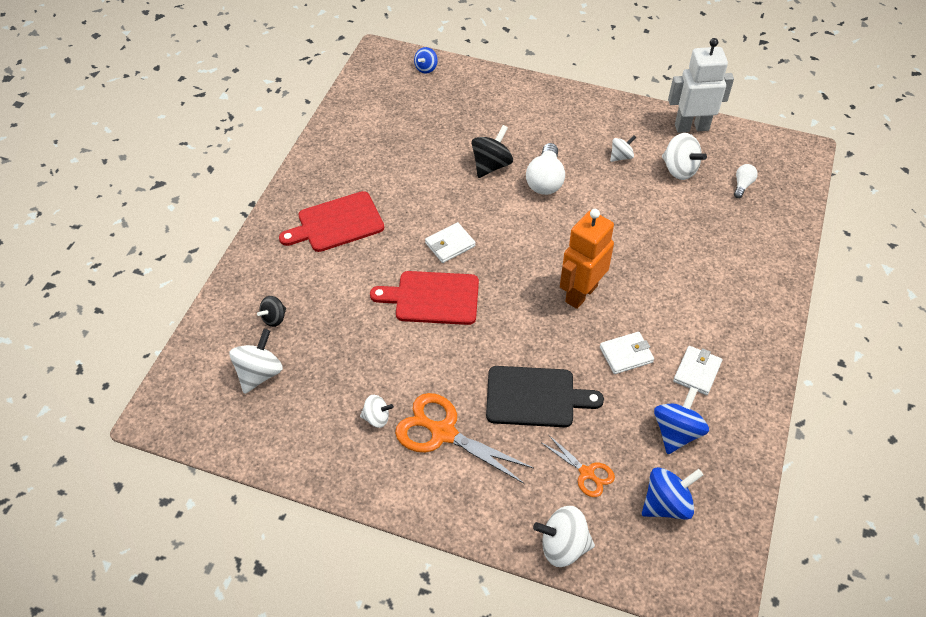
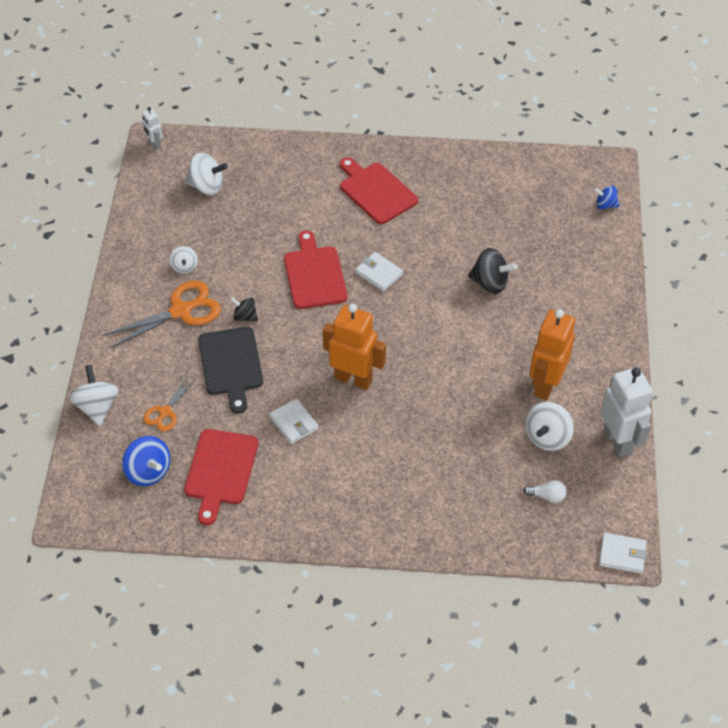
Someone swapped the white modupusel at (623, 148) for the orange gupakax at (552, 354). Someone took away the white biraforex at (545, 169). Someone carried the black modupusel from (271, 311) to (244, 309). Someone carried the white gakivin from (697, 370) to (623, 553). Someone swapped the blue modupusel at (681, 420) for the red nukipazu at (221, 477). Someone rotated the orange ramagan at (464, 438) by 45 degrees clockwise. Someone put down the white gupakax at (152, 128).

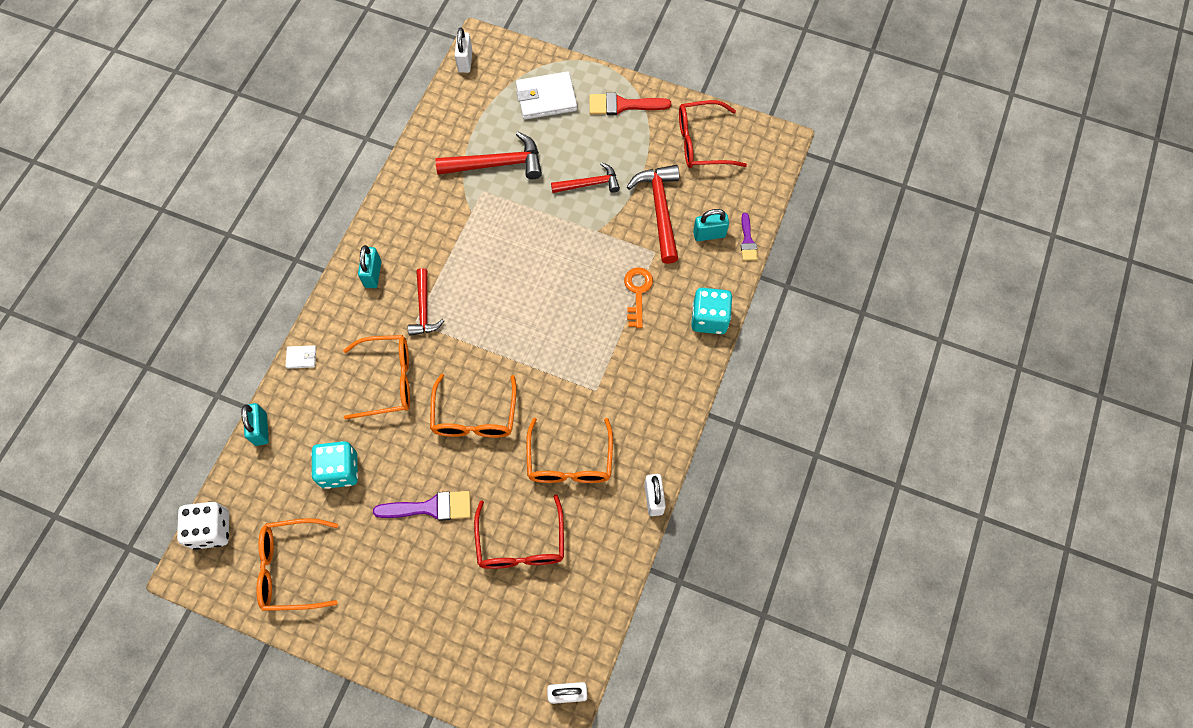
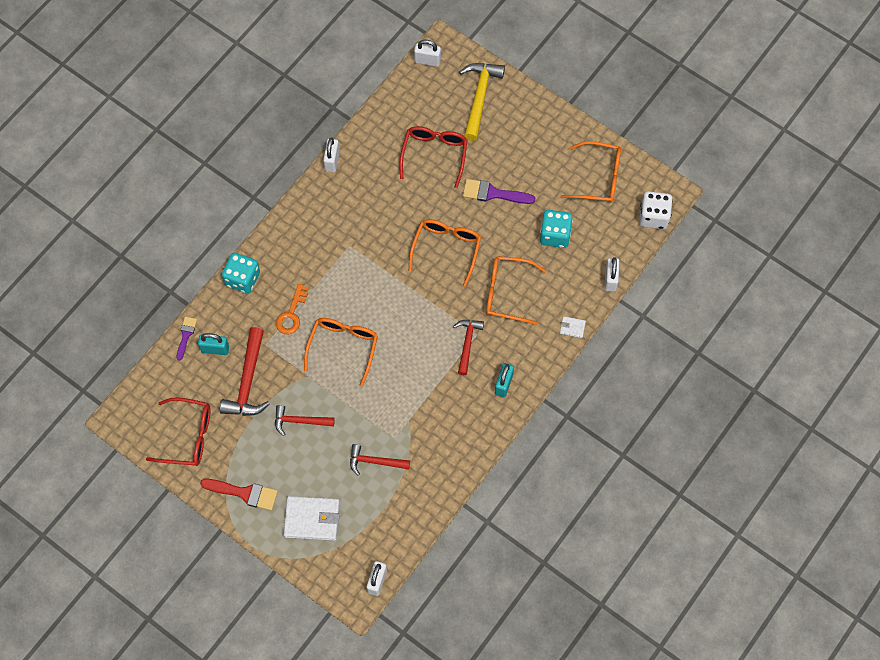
Someone scaled the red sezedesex at (488, 155) by 0.64. Someone repainted the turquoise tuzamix at (255, 424), which became the white tuzamix at (612, 274). Someone carried the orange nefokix from (569, 450) to (341, 352). Someone put down the yellow sezedesex at (482, 102).

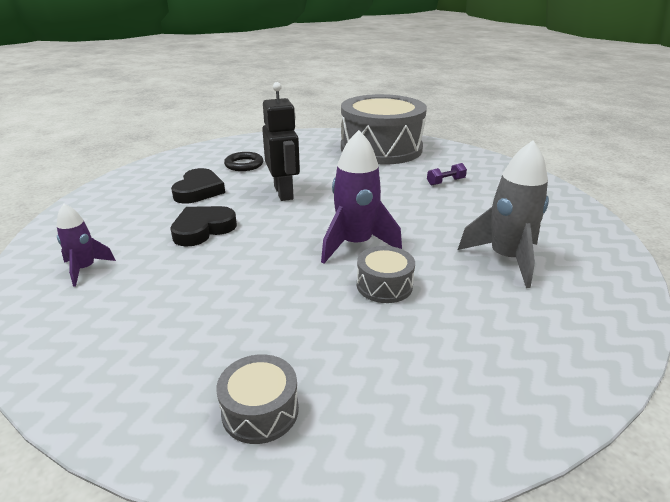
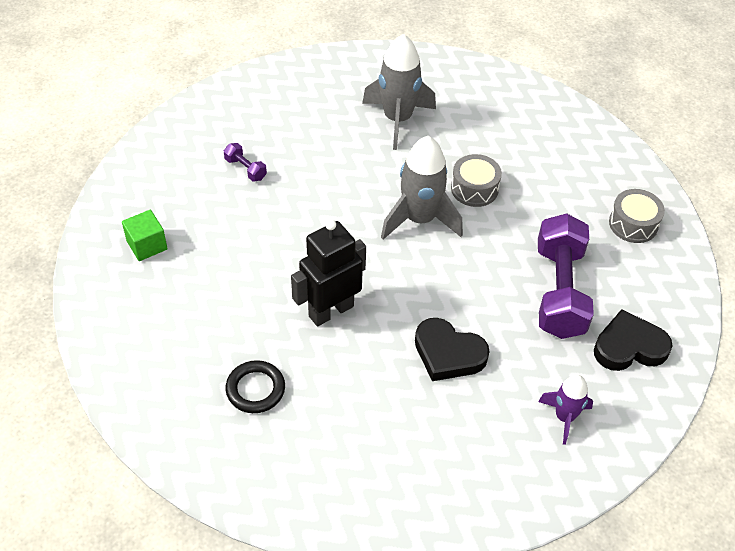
Someone swapped the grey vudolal at (384, 129) for the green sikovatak at (145, 235). Someone repainted the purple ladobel at (361, 197), which became the grey ladobel at (422, 187). Someone carried the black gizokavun from (198, 186) to (633, 340). Someone put down the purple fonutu at (566, 276).

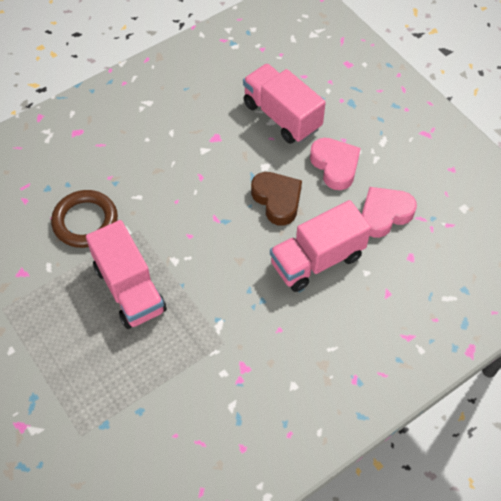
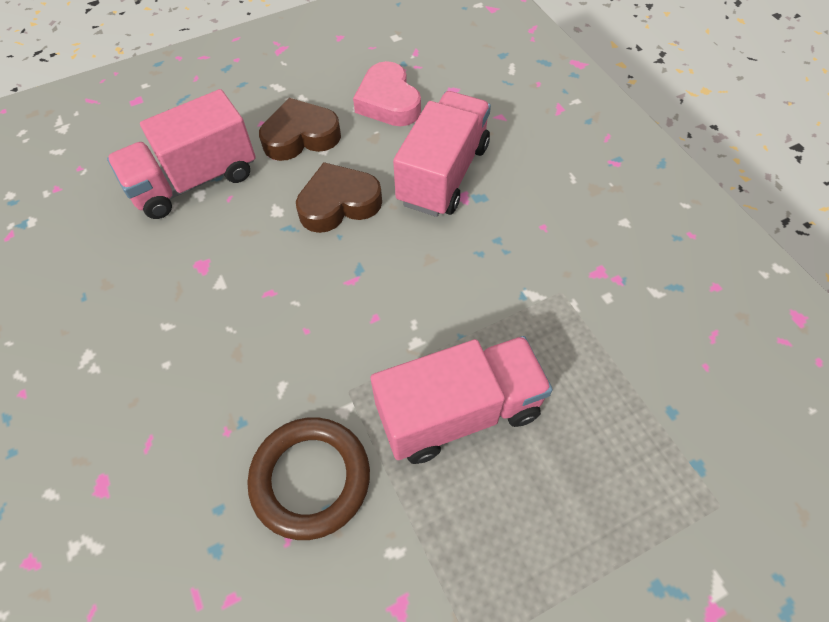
Someone repainted the pink gizokavun at (335, 164), which became the brown gizokavun at (300, 129). Someone rotated the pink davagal at (320, 246) by 135 degrees counterclockwise.

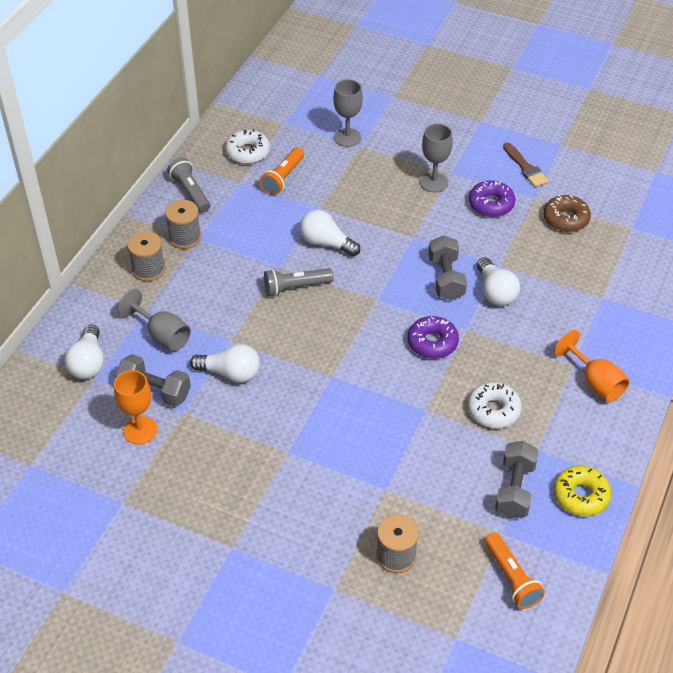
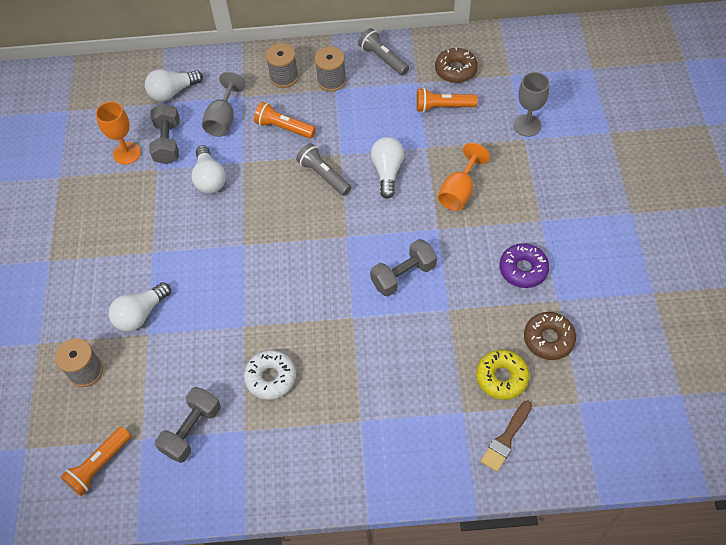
Someone took away the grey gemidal at (436, 158). Someone repainted the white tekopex at (247, 146), which became the brown tekopex at (456, 65). Someone carried the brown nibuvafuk from (526, 165) to (506, 436). Someone rotated the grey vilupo at (188, 185) by 75 degrees counterclockwise. Someone carried the white biraforex from (498, 281) to (140, 307). Someone took away the purple tekopex at (433, 337). Someone carried the orange gemidal from (592, 366) to (464, 177). Someone rotated the grey fonutu at (517, 480) by 45 degrees counterclockwise. Someone carried the yellow tekopex from (582, 491) to (502, 375). Someone put down the orange vilupo at (285, 120).

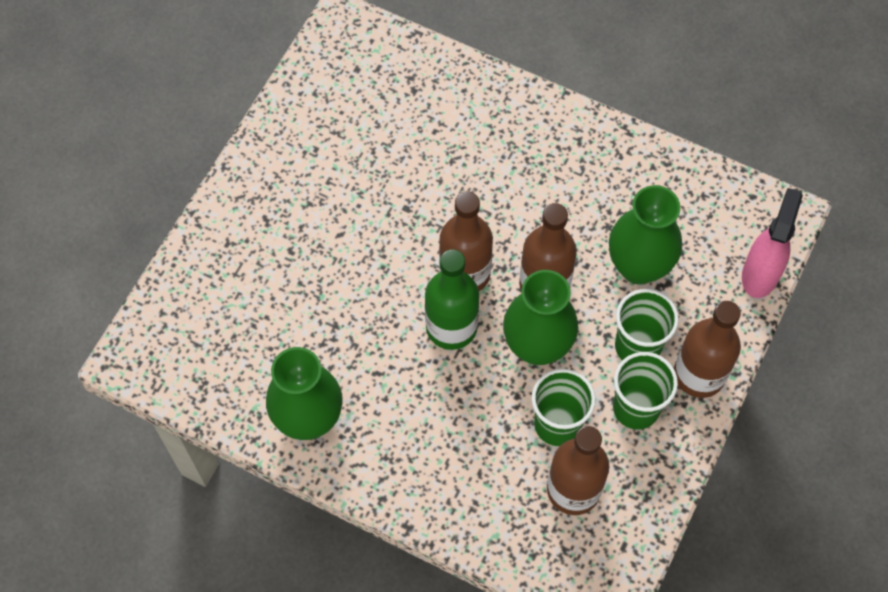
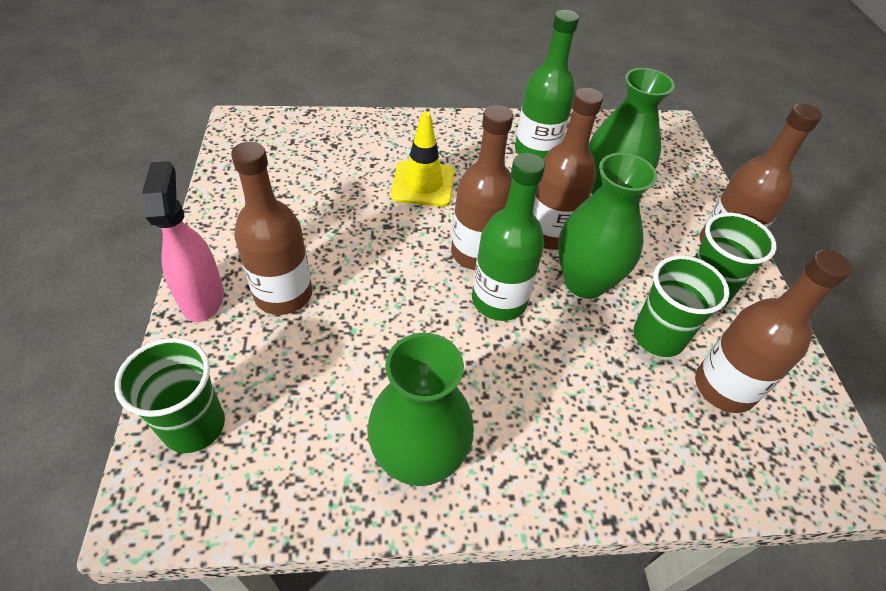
Someone carried the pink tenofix from (772, 243) to (183, 241). Someone carried the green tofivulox from (647, 324) to (170, 395). Someone put down the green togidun at (547, 84). Someone put down the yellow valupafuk at (422, 159). Someone put down the brown togidun at (271, 228).

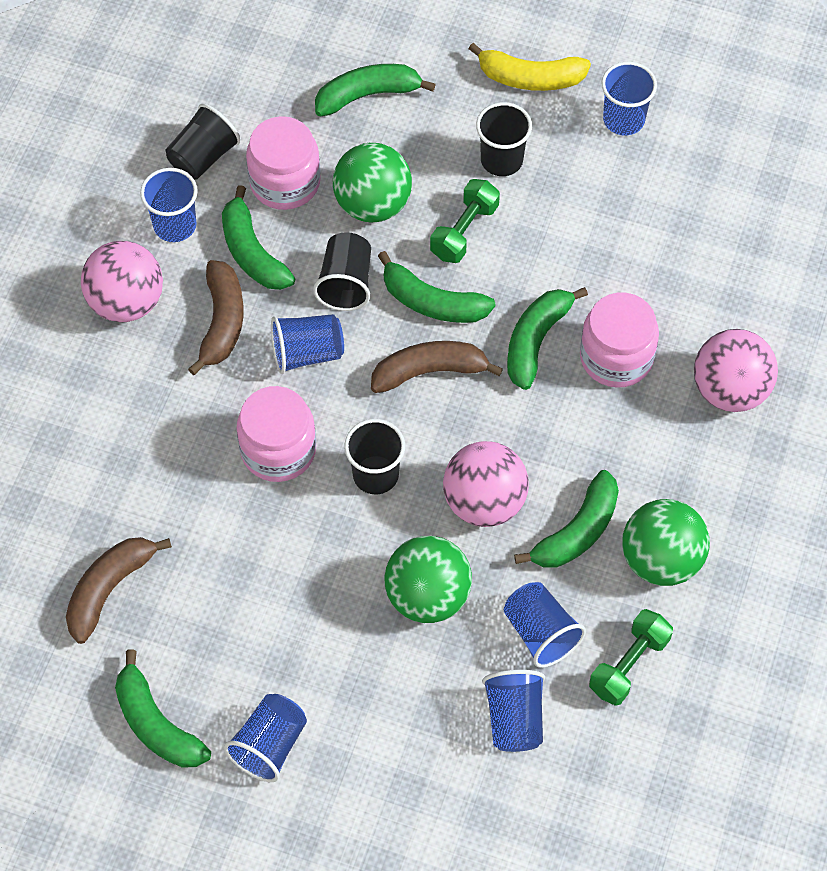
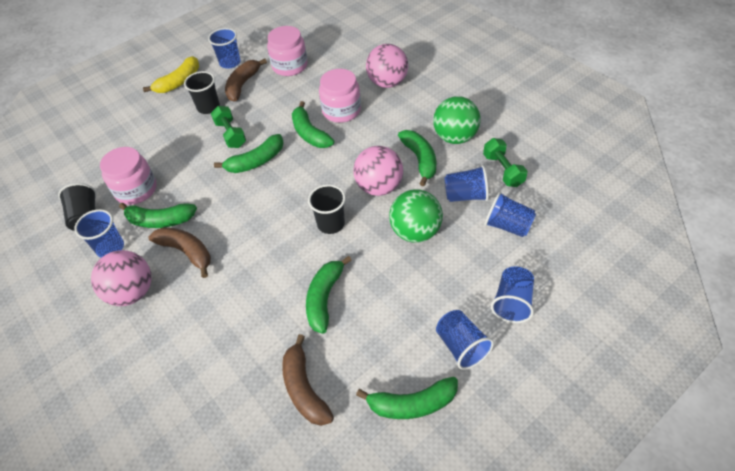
Someone carried the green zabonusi from (375, 90) to (329, 295). Someone took away the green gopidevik at (372, 182). Someone took away the black tofivulox at (342, 271). Someone carried the blue tofivulox from (307, 344) to (512, 294). Someone carried the brown zabonusi from (437, 367) to (246, 80). Someone carried the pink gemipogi from (276, 434) to (287, 51).

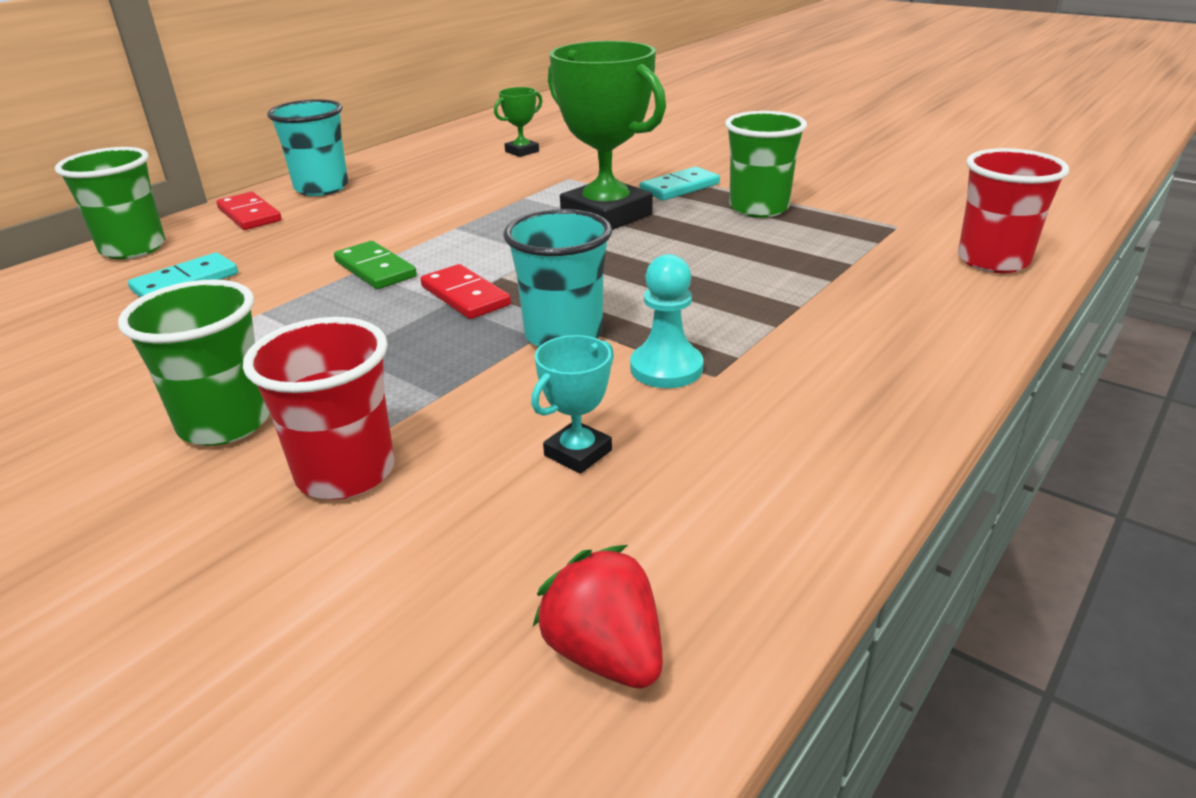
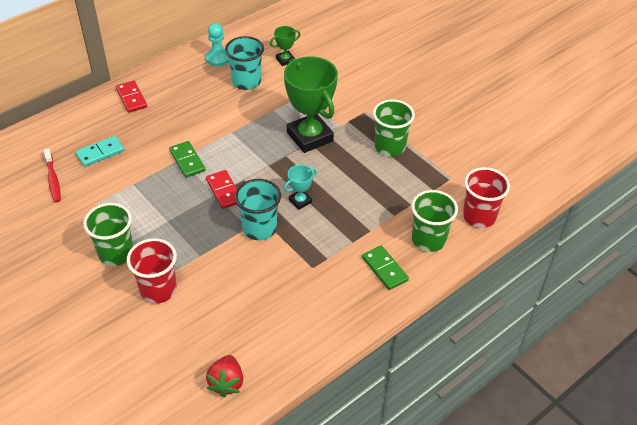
Someone carried the turquoise tofivulox from (307, 147) to (244, 63). Someone carried the green tofivulox from (110, 203) to (434, 221). Someone took away the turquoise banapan at (679, 184). Someone carried the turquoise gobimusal from (667, 321) to (217, 45). Someone carried the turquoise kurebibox from (572, 404) to (300, 187). Someone rotated the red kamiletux at (598, 617) by 150 degrees counterclockwise. Someone put down the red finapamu at (52, 176). Someone put down the green banapan at (385, 267).

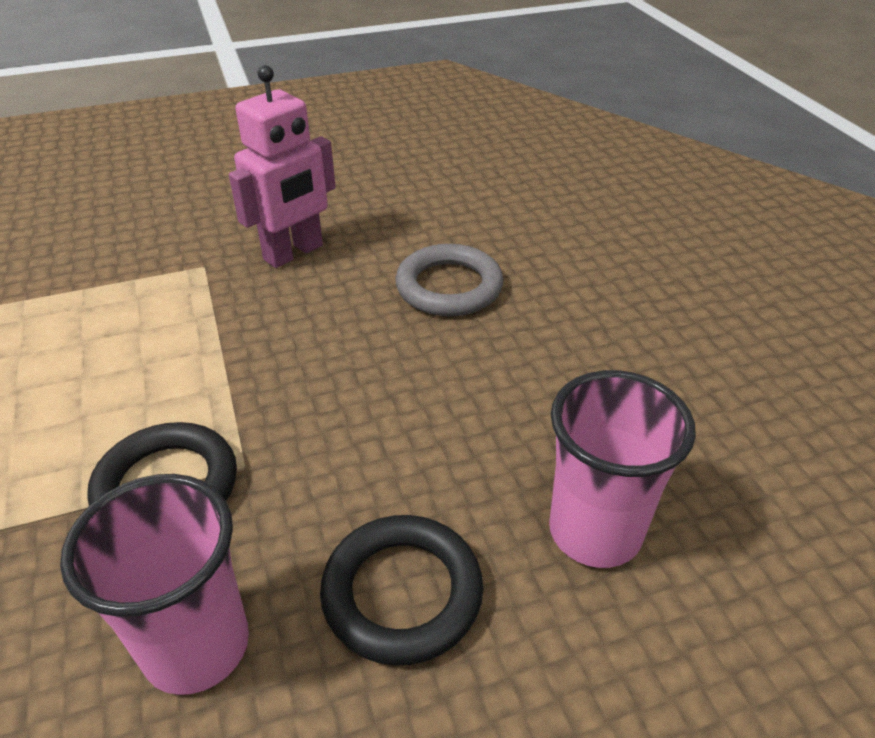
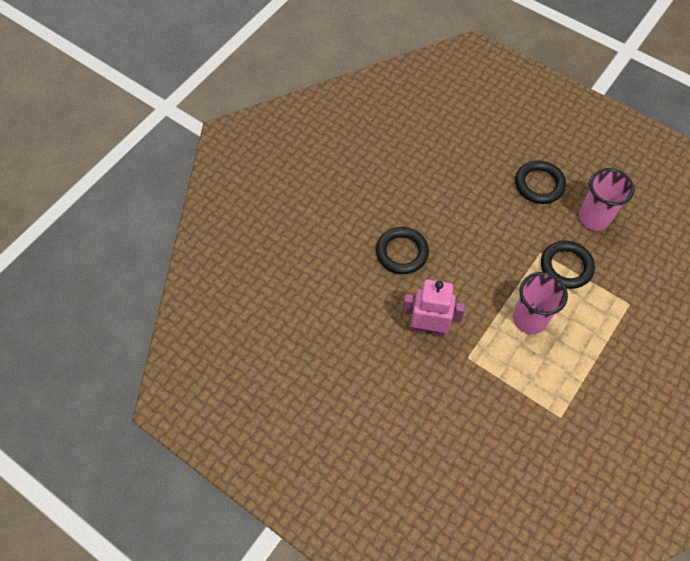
Someone repainted the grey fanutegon at (449, 280), which became the black fanutegon at (402, 250). Someone carried the pink tofivulox from (622, 469) to (540, 303).

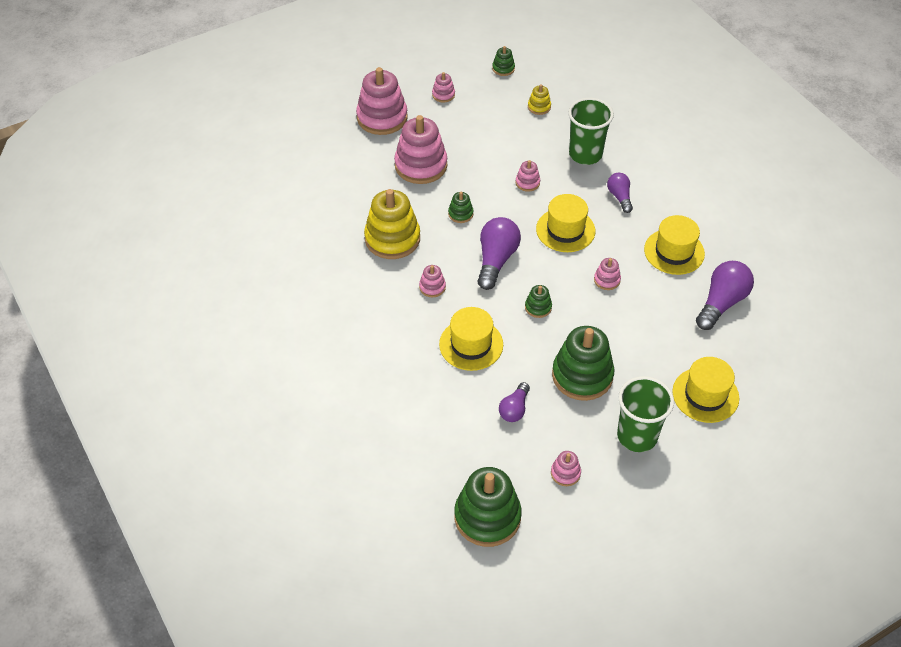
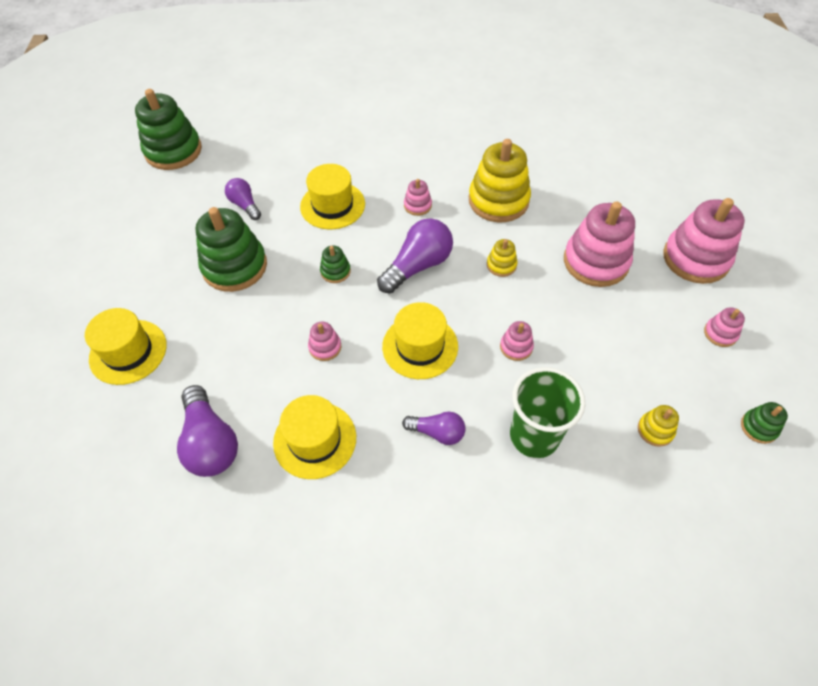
Someone repainted the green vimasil at (461, 207), which became the yellow vimasil at (502, 258). Someone rotated the purple biraforex at (499, 253) by 90 degrees counterclockwise. Someone took away the green tofivulox at (645, 414). Someone took away the pink vimasil at (566, 468).

